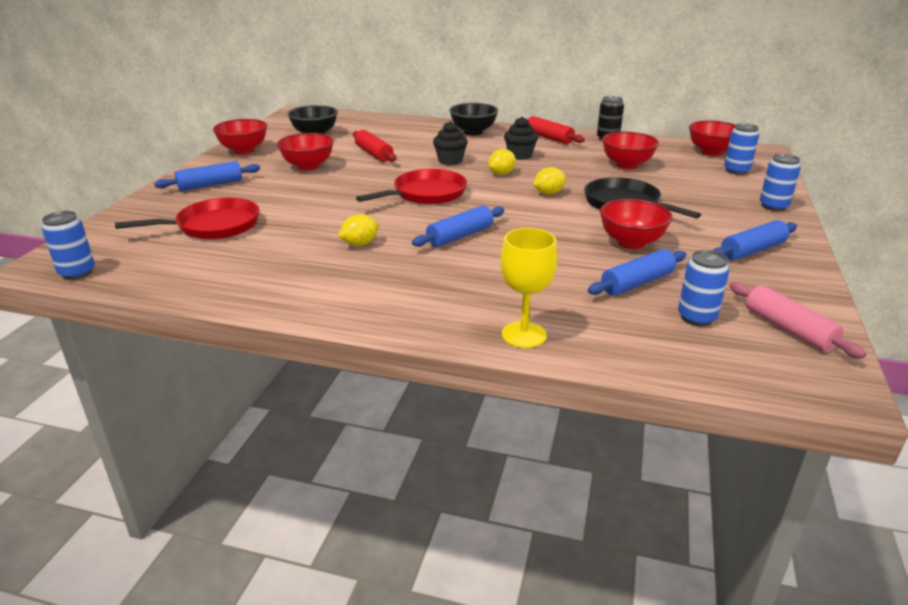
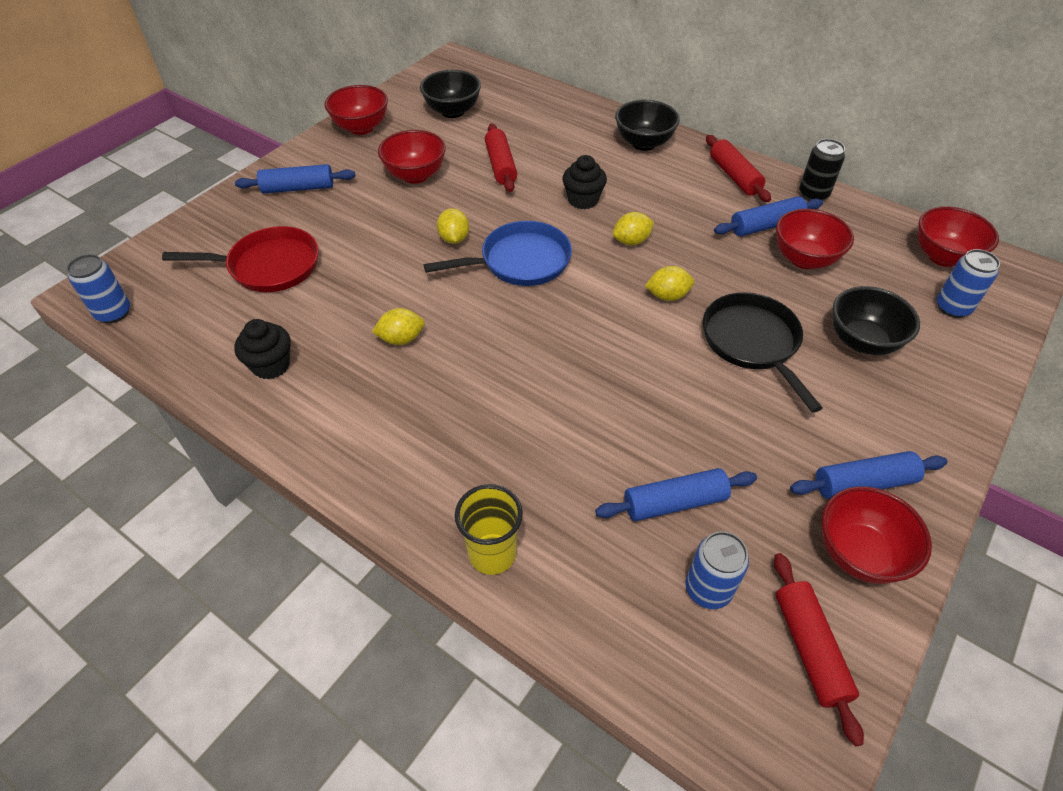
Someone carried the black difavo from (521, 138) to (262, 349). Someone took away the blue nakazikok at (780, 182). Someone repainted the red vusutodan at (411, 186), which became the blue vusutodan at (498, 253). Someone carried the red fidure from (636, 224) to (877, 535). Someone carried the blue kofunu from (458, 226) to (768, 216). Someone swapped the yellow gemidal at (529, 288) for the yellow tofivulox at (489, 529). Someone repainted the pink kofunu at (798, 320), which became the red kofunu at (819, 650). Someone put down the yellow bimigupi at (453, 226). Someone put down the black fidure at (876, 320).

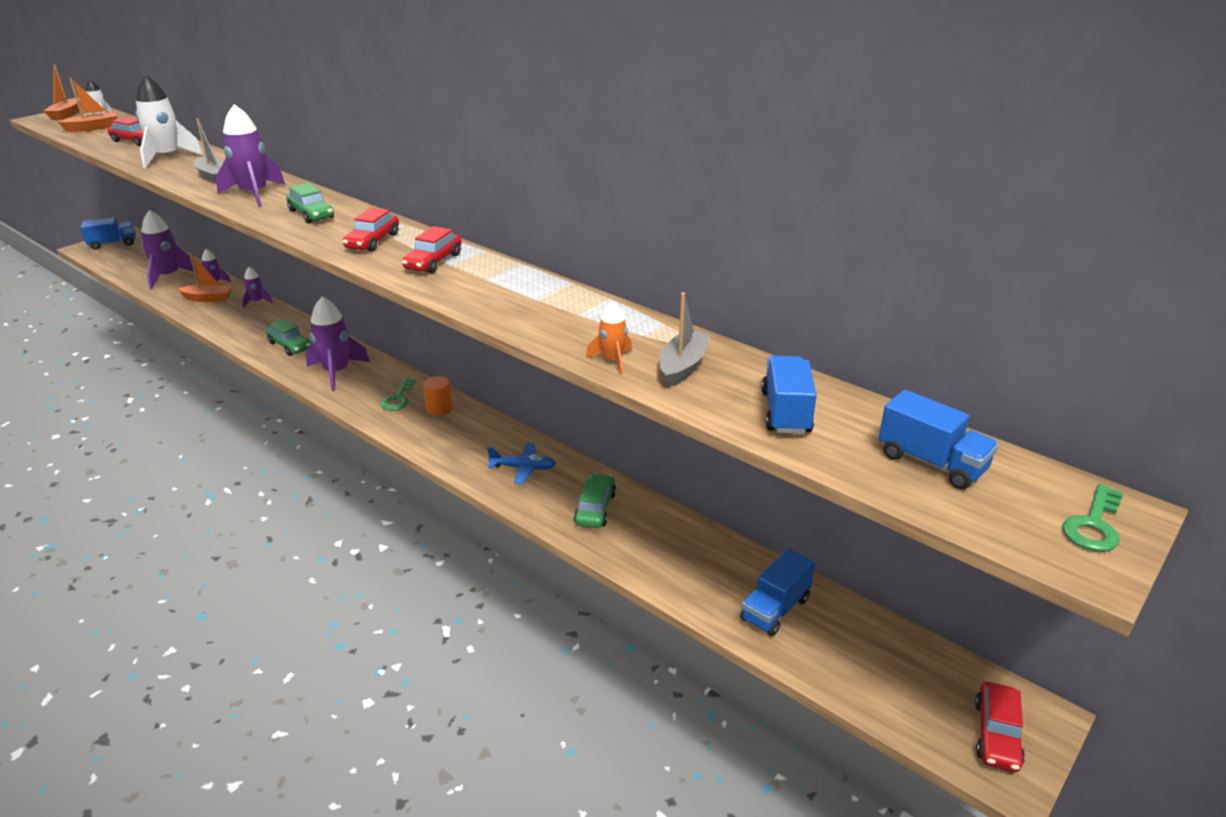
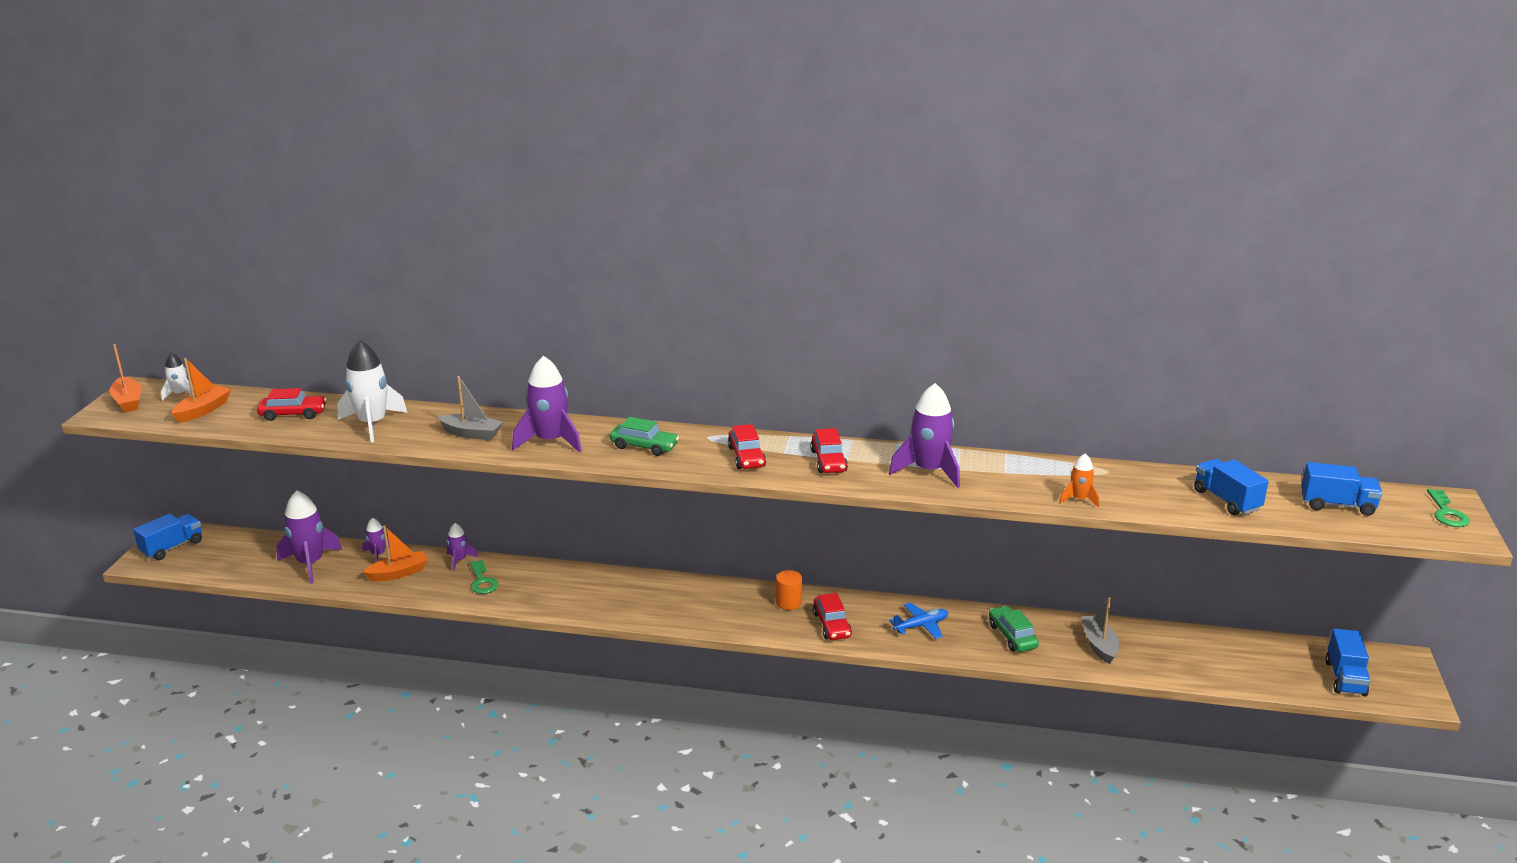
Someone carried the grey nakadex from (685, 339) to (1100, 630). Someone carried the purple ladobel from (338, 343) to (924, 435). Someone took away the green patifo at (288, 337). Someone carried the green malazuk from (398, 394) to (484, 577). Someone carried the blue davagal from (777, 592) to (1348, 662). Someone carried the red patifo from (1000, 727) to (832, 616).

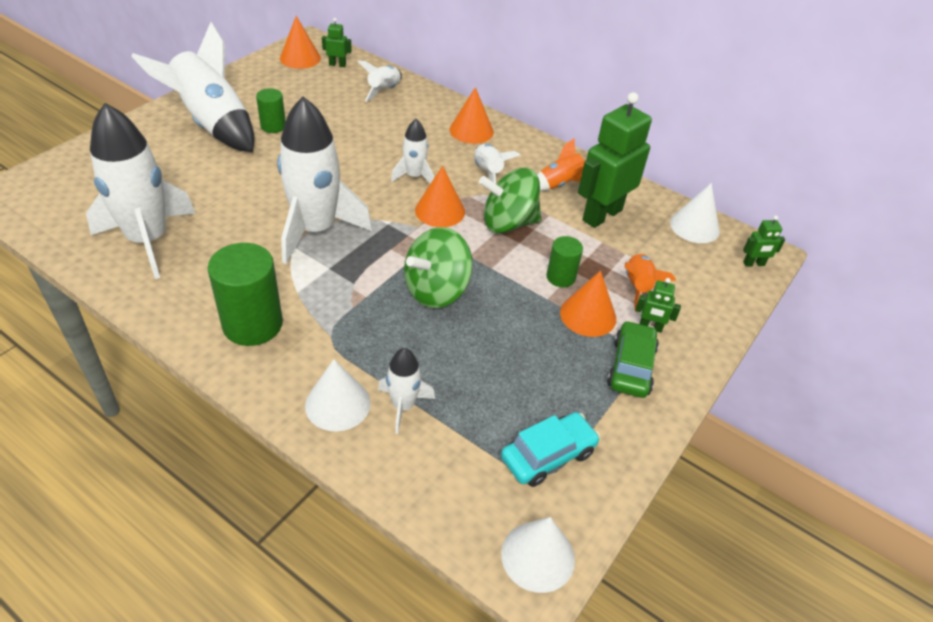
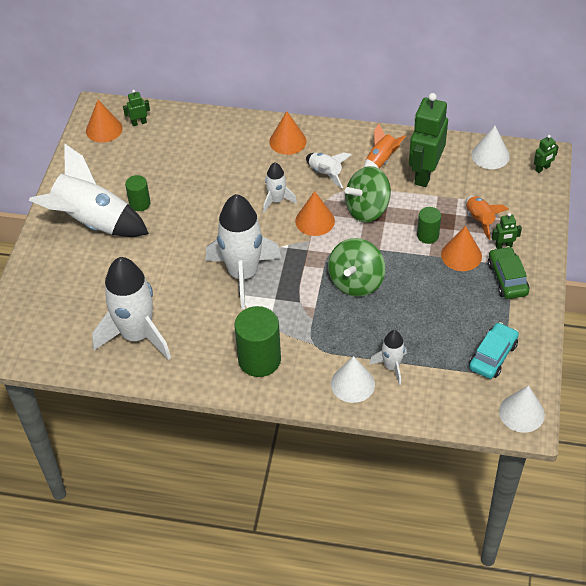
Someone took away the white ladobel at (379, 81).

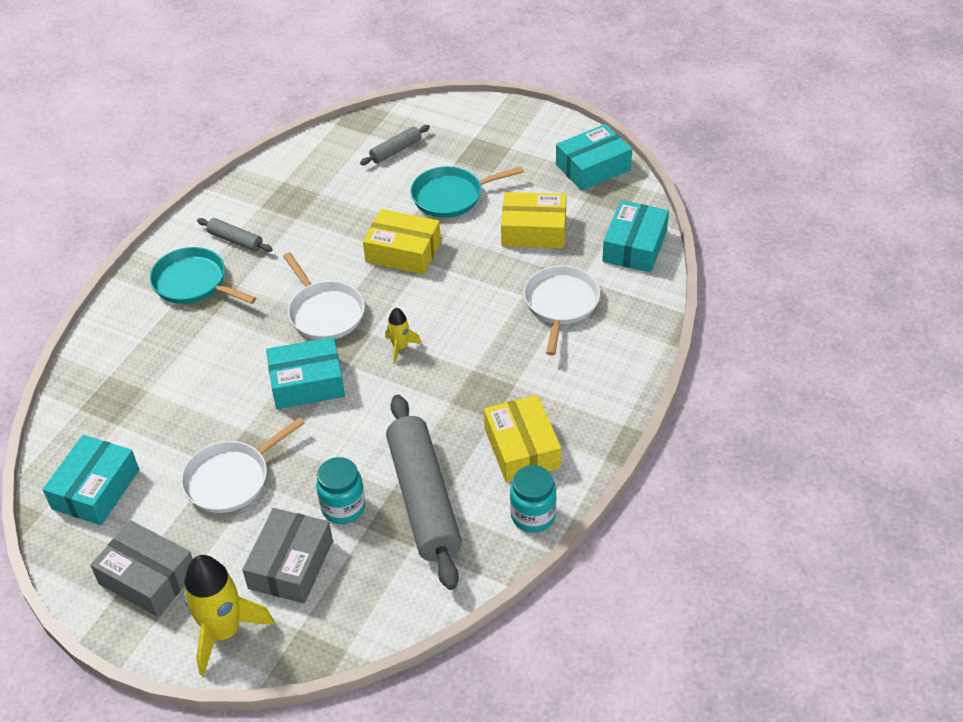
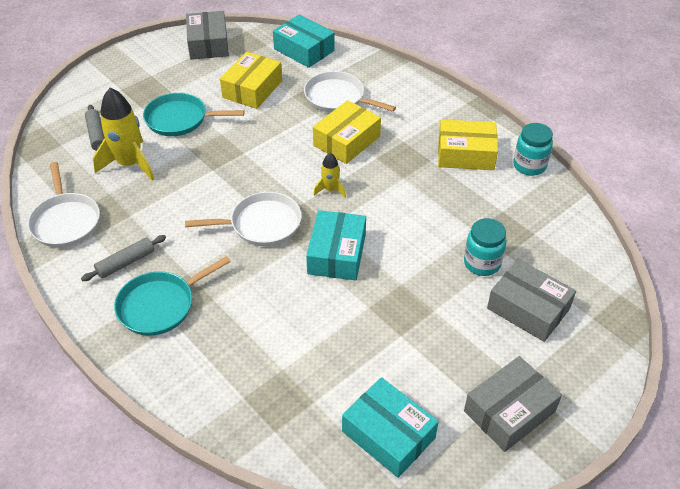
Someone repainted the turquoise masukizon at (594, 157), which became the grey masukizon at (207, 35). Someone rotated the turquoise vusutodan at (467, 192) by 90 degrees clockwise. Someone carried the yellow masukizon from (402, 241) to (347, 132). Someone took away the grey kofunu at (424, 492). Someone carried the white vusutodan from (243, 465) to (64, 205). Someone carried the yellow ladobel from (228, 615) to (124, 134).

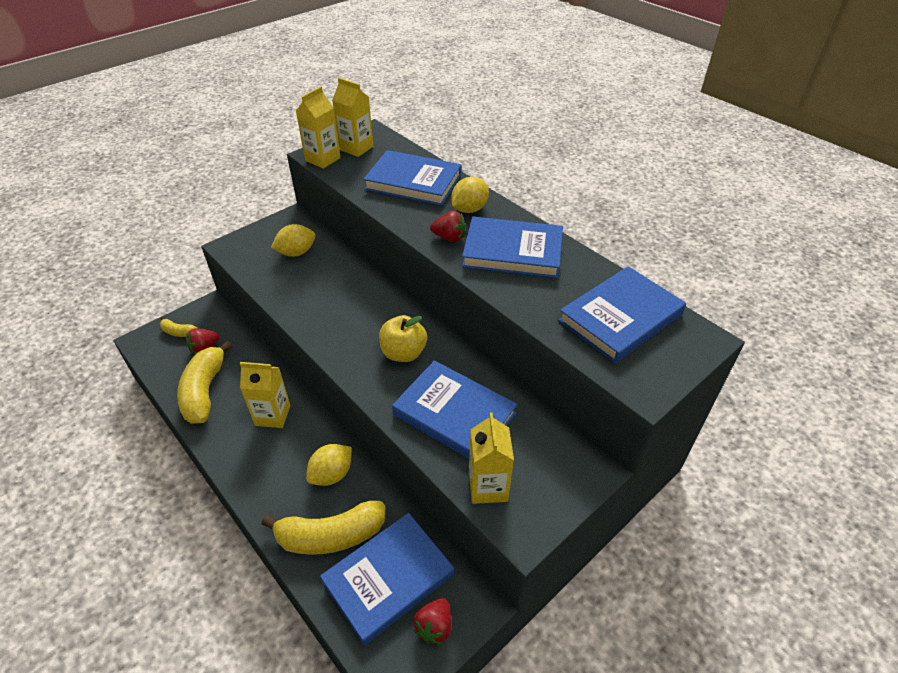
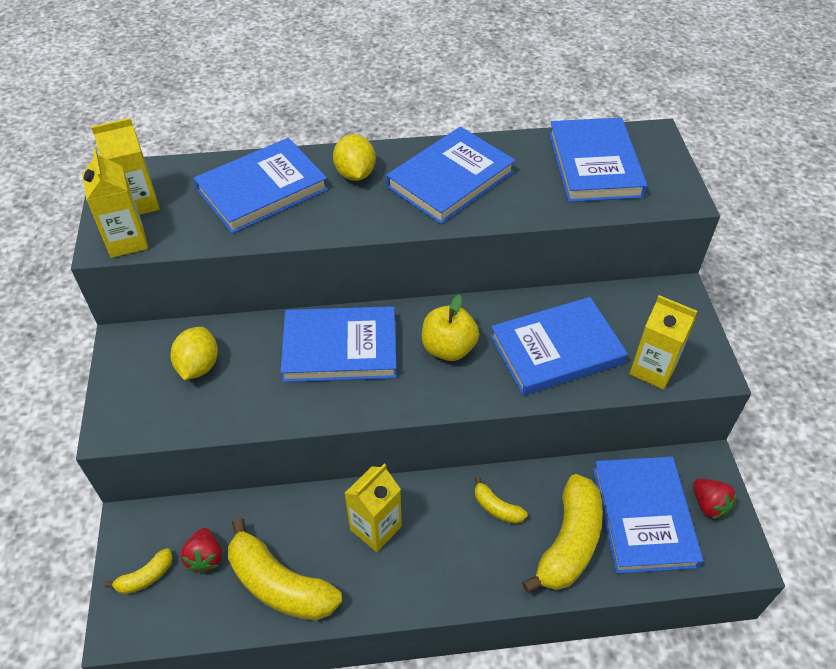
Someone took away the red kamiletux at (448, 226). Someone swapped the yellow bimigupi at (329, 465) for the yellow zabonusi at (501, 500). Someone put down the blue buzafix at (339, 344).

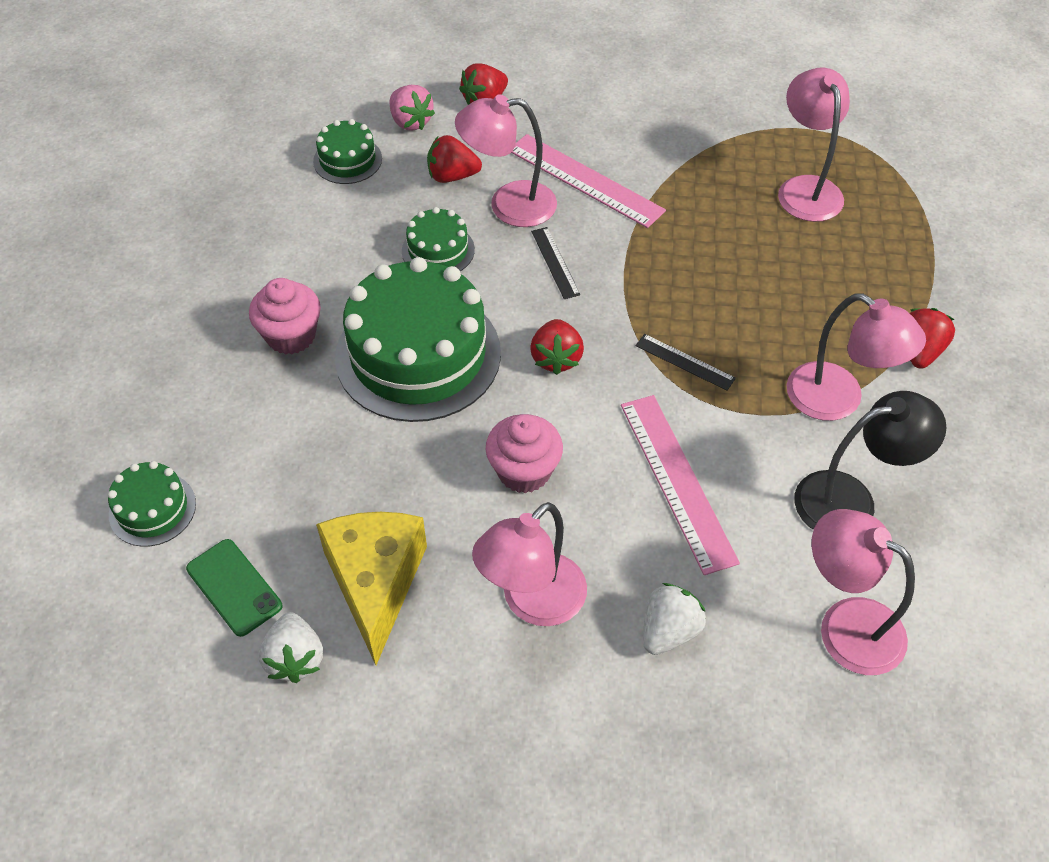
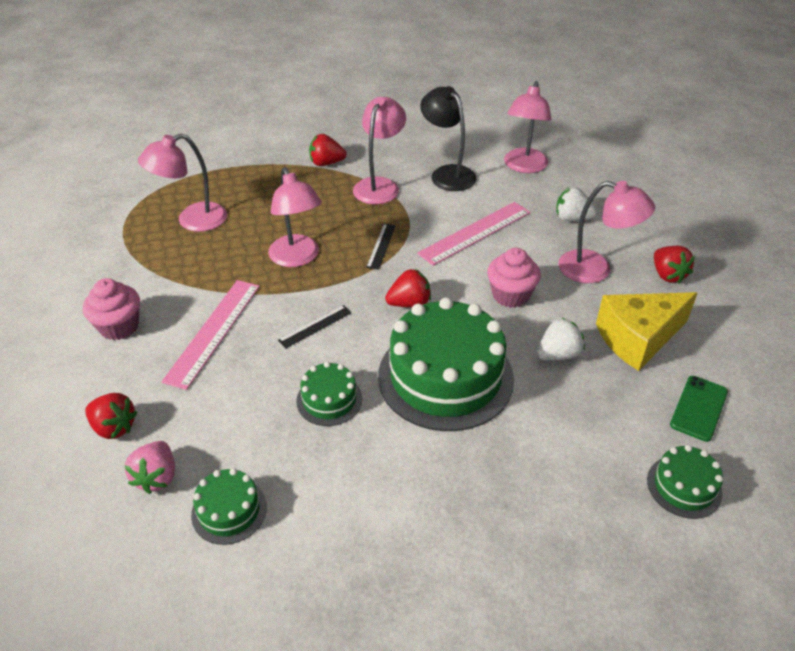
Someone rotated the pink kamiletux at (412, 107) by 150 degrees clockwise. Someone carried the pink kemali from (506, 161) to (295, 217). Someone carried the red kamiletux from (454, 159) to (674, 265). Someone carried the pink difavo from (285, 316) to (111, 309). Someone carried the white kamiletux from (291, 647) to (561, 339).

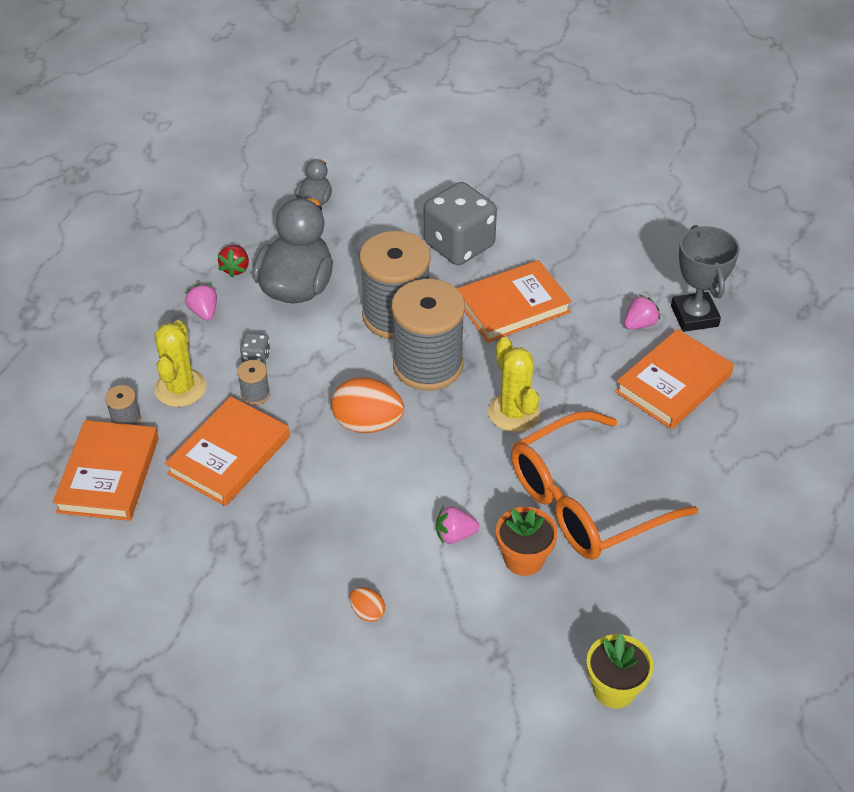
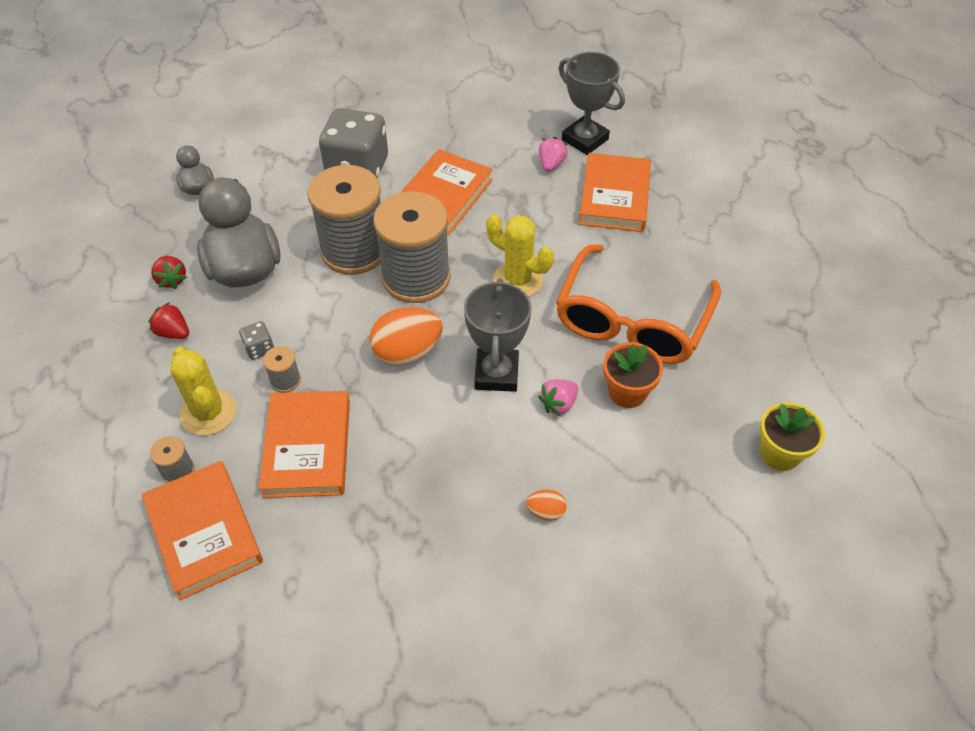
Someone repainted the pink kamiletux at (201, 302), which became the red kamiletux at (168, 320). Someone put down the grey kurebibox at (498, 335).

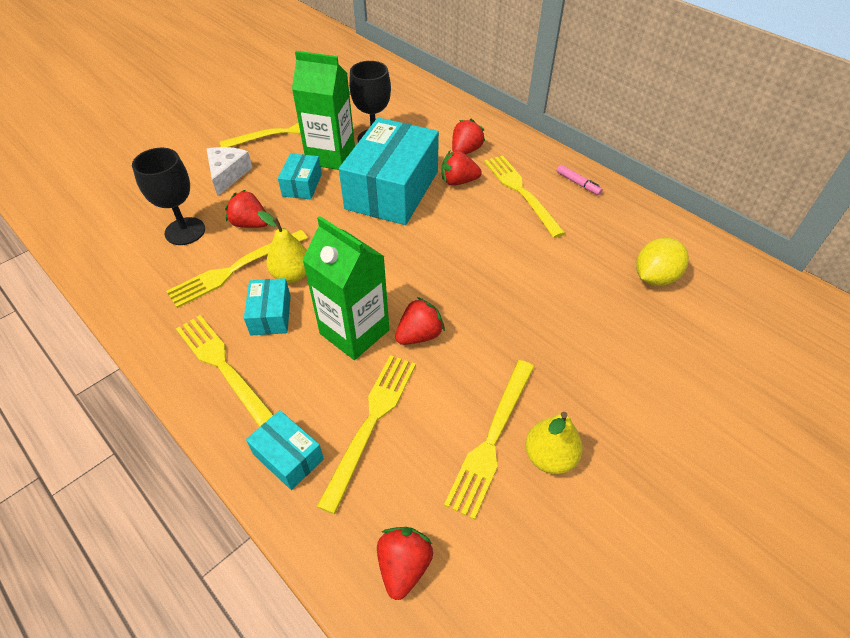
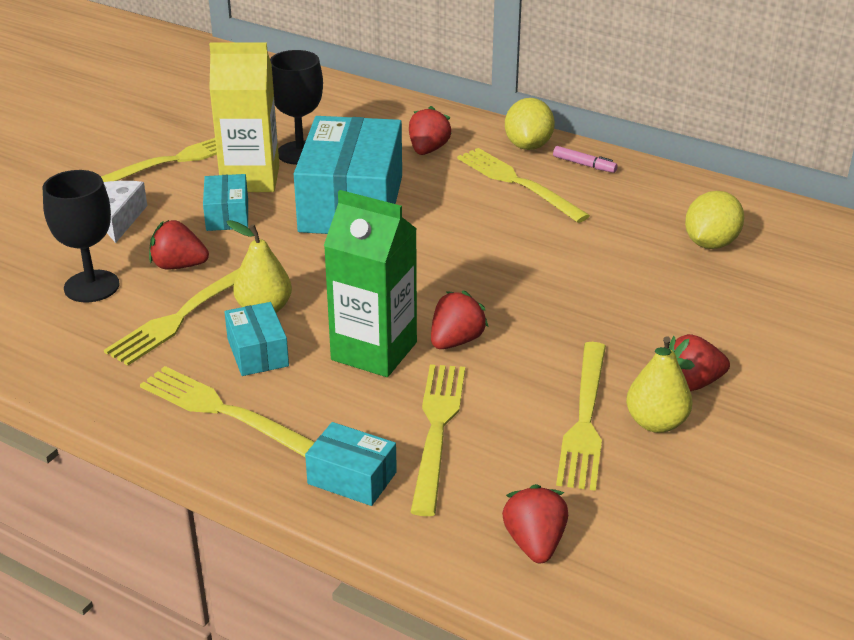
Someone repainted the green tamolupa at (323, 110), which became the yellow tamolupa at (244, 117). Someone carried the red kamiletux from (461, 168) to (699, 362). Someone put down the yellow bimigupi at (530, 124).

